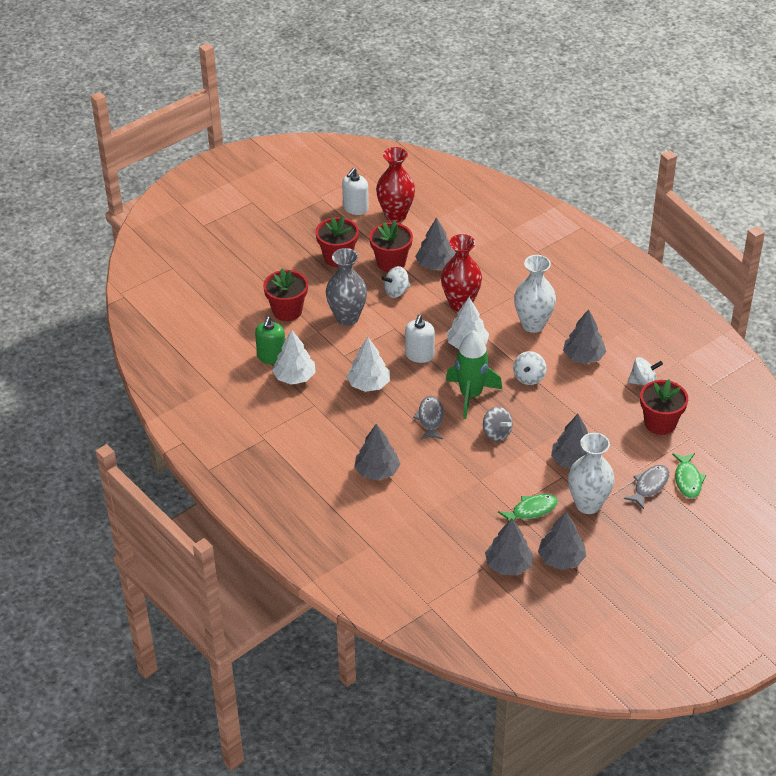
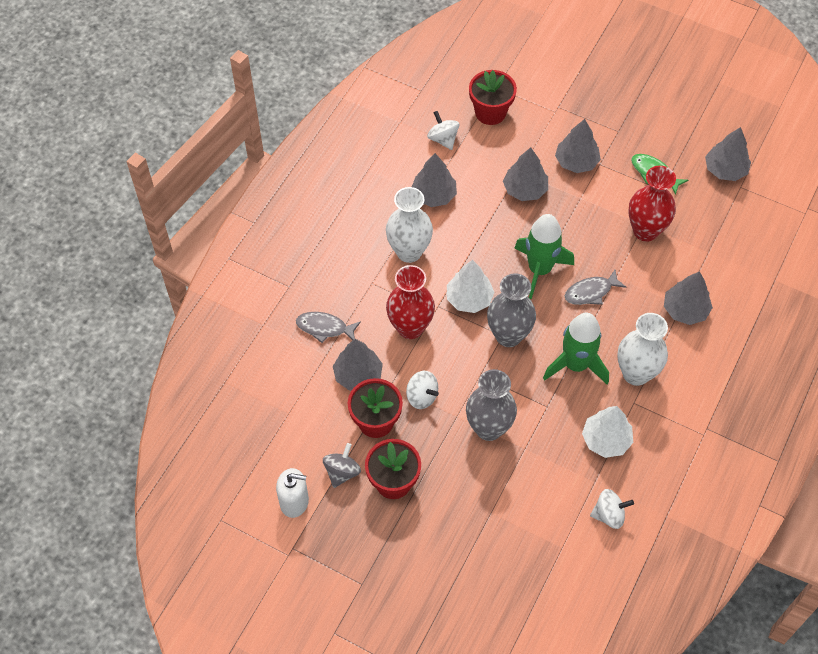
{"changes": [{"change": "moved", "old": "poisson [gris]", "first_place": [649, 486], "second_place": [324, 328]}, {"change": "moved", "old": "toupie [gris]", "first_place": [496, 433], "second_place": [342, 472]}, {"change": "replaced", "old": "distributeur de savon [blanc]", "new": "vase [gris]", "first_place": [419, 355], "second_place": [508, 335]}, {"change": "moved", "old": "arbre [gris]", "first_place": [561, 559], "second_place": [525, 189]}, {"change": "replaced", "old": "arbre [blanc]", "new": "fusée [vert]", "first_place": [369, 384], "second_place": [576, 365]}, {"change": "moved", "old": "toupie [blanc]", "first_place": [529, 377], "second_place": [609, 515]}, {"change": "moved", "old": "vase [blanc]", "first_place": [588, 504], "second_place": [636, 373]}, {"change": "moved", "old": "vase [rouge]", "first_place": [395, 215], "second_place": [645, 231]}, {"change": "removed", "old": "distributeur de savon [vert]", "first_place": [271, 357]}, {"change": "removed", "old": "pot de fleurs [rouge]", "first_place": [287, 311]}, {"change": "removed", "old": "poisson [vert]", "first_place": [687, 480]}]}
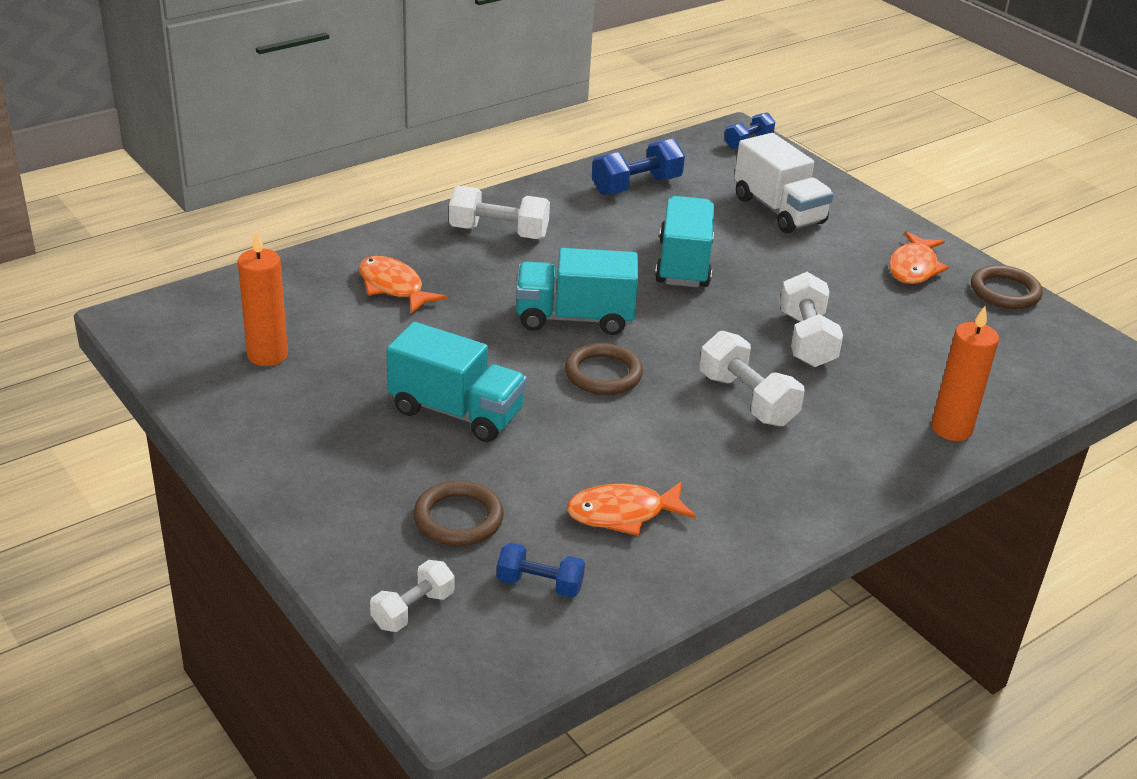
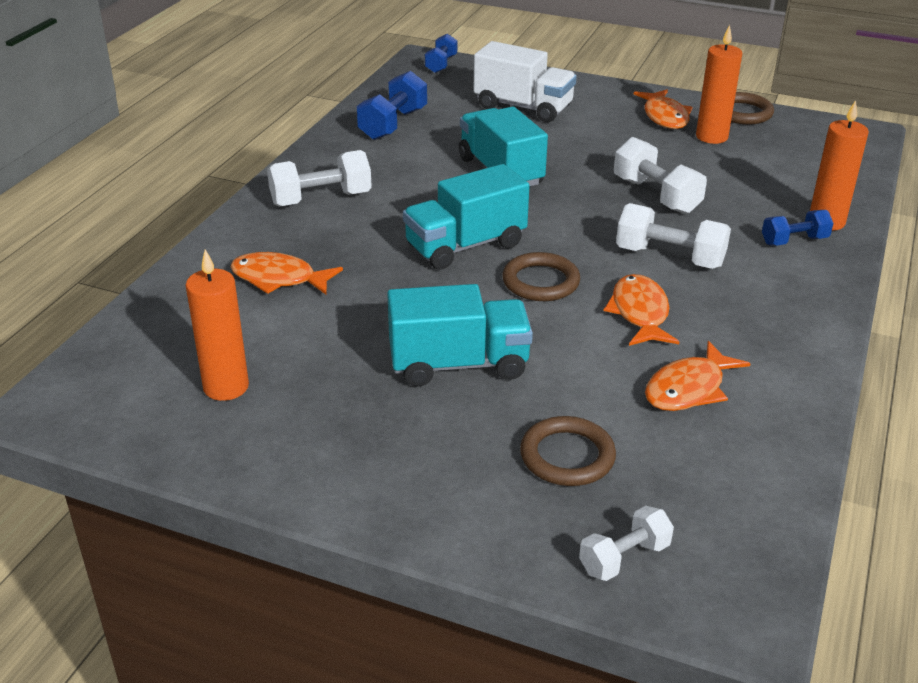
{"changes": [{"change": "turned", "old": "haltère [blanc]", "first_place": [413, 610], "second_place": [624, 558], "degrees": 45}, {"change": "added", "new": "poisson [orange]", "second_place": [640, 313]}, {"change": "added", "new": "bougie [orange]", "second_place": [711, 137]}, {"change": "moved", "old": "haltère [bleu]", "first_place": [539, 584], "second_place": [794, 241]}]}
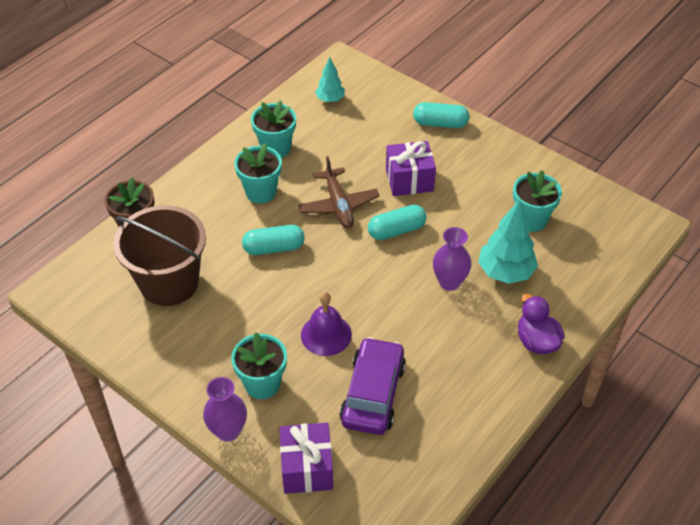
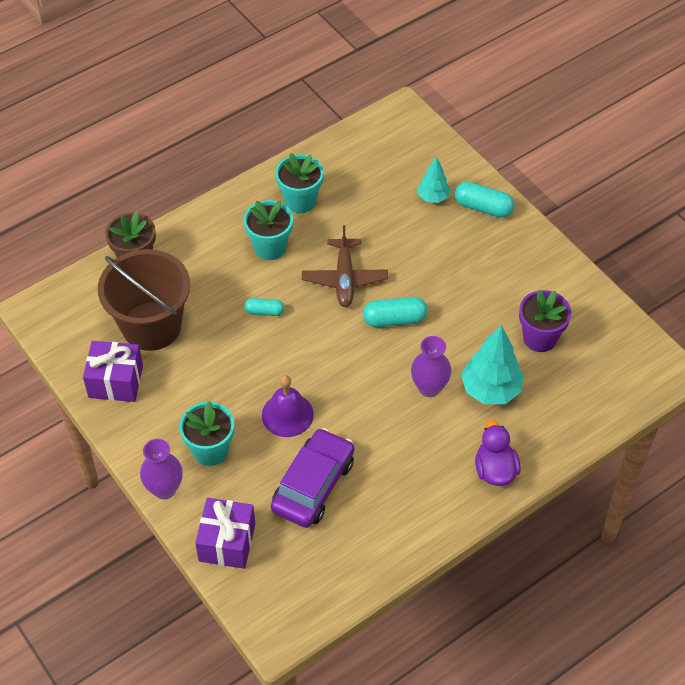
{"changes": [{"change": "moved", "old": "cadeau [violet]", "first_place": [409, 180], "second_place": [116, 381]}, {"change": "resized", "old": "gélule [turquoise]", "first_place": [274, 248], "second_place": [264, 311], "factor": 0.62}, {"change": "moved", "old": "arbre [turquoise]", "first_place": [330, 99], "second_place": [433, 197]}, {"change": "recoloured", "old": "pot de fleurs [turquoise]", "new": "pot de fleurs [violet]", "first_place": [531, 220], "second_place": [539, 338]}]}
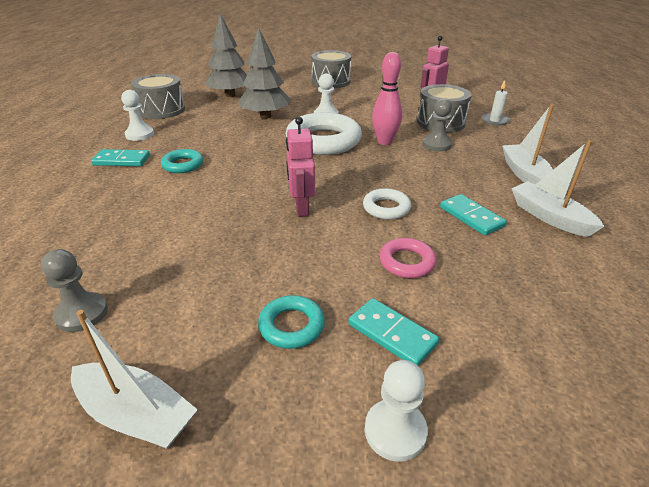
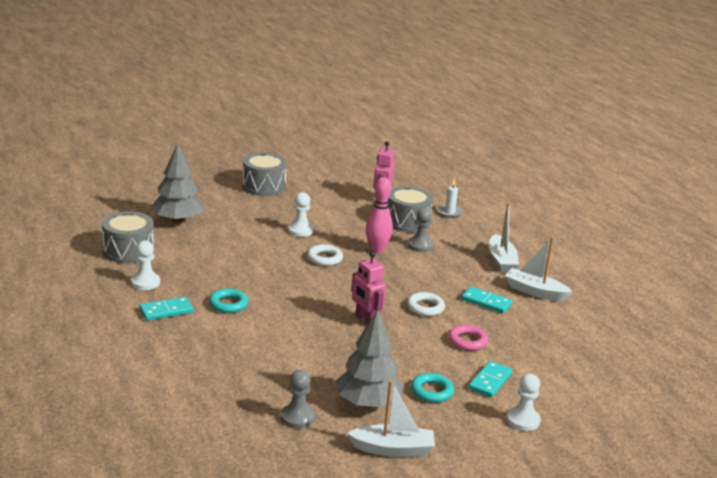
{"changes": [{"change": "resized", "old": "anneau [blanc]", "first_place": [323, 141], "second_place": [325, 258], "factor": 0.5}, {"change": "moved", "old": "arbre [gris]", "first_place": [265, 116], "second_place": [367, 403]}, {"change": "turned", "old": "domino [turquoise]", "first_place": [392, 334], "second_place": [490, 381], "degrees": -75}, {"change": "turned", "old": "bateau [blanc]", "first_place": [524, 174], "second_place": [501, 261], "degrees": -150}]}
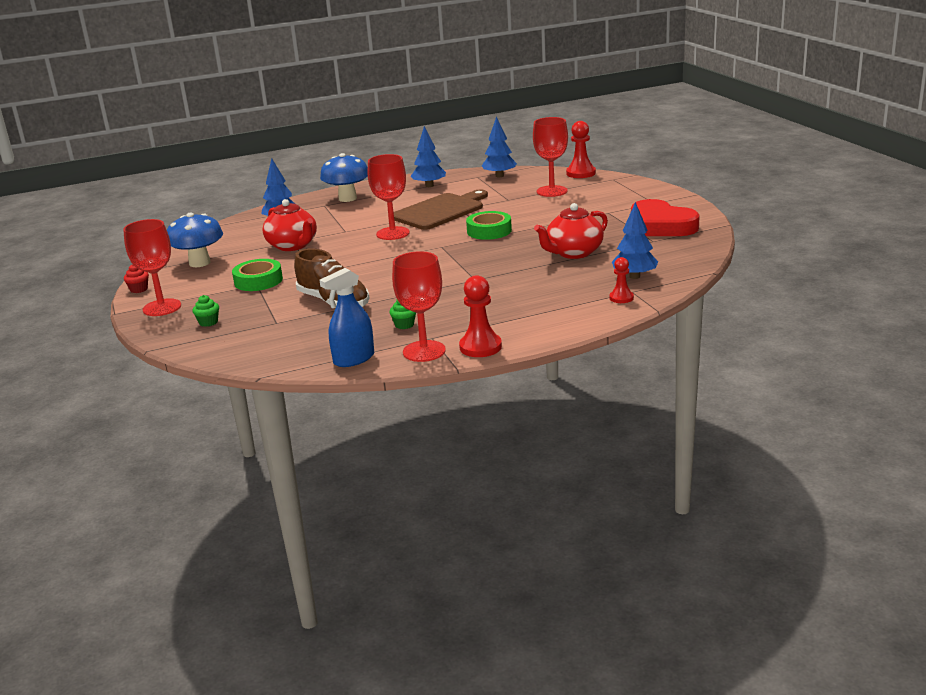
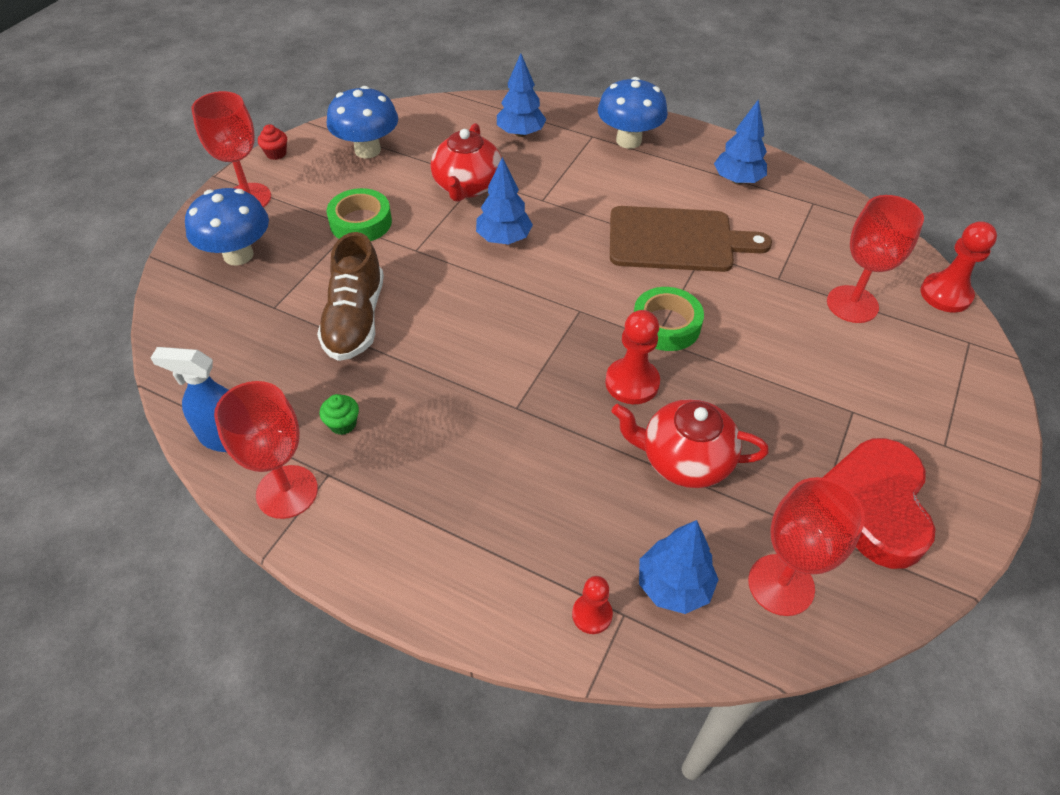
{"changes": [{"change": "replaced", "old": "muffin [vert]", "new": "champignon [bleu]", "first_place": [208, 322], "second_place": [238, 255]}, {"change": "moved", "old": "arbre [bleu]", "first_place": [499, 176], "second_place": [504, 238]}, {"change": "moved", "old": "pion [rouge]", "first_place": [480, 347], "second_place": [632, 383]}, {"change": "moved", "old": "verre à pied [rouge]", "first_place": [393, 233], "second_place": [781, 585]}]}
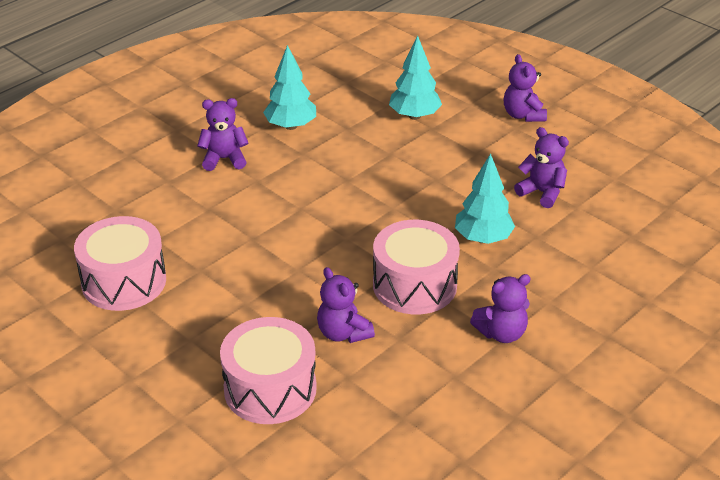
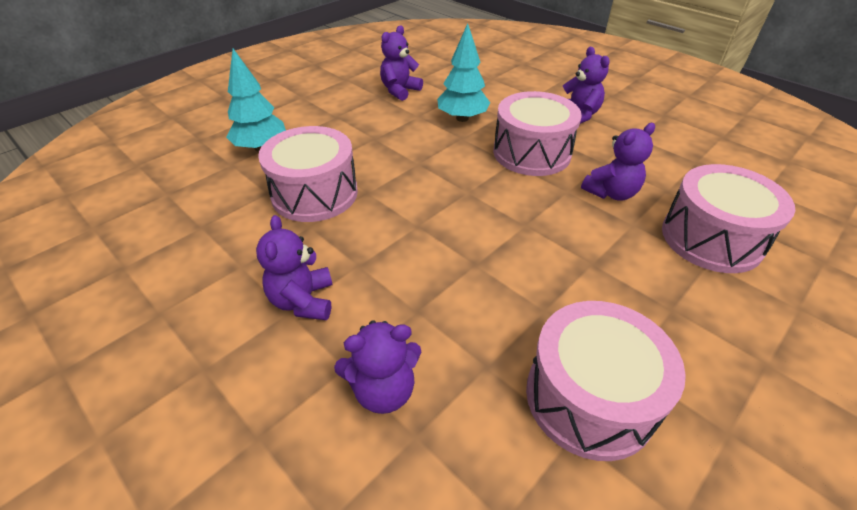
{"changes": [{"change": "added", "new": "tambour [rose]", "second_place": [315, 194]}, {"change": "moved", "old": "ours en peluche [violet]", "first_place": [523, 115], "second_place": [383, 390]}, {"change": "removed", "old": "arbre [turquoise]", "first_place": [291, 126]}]}
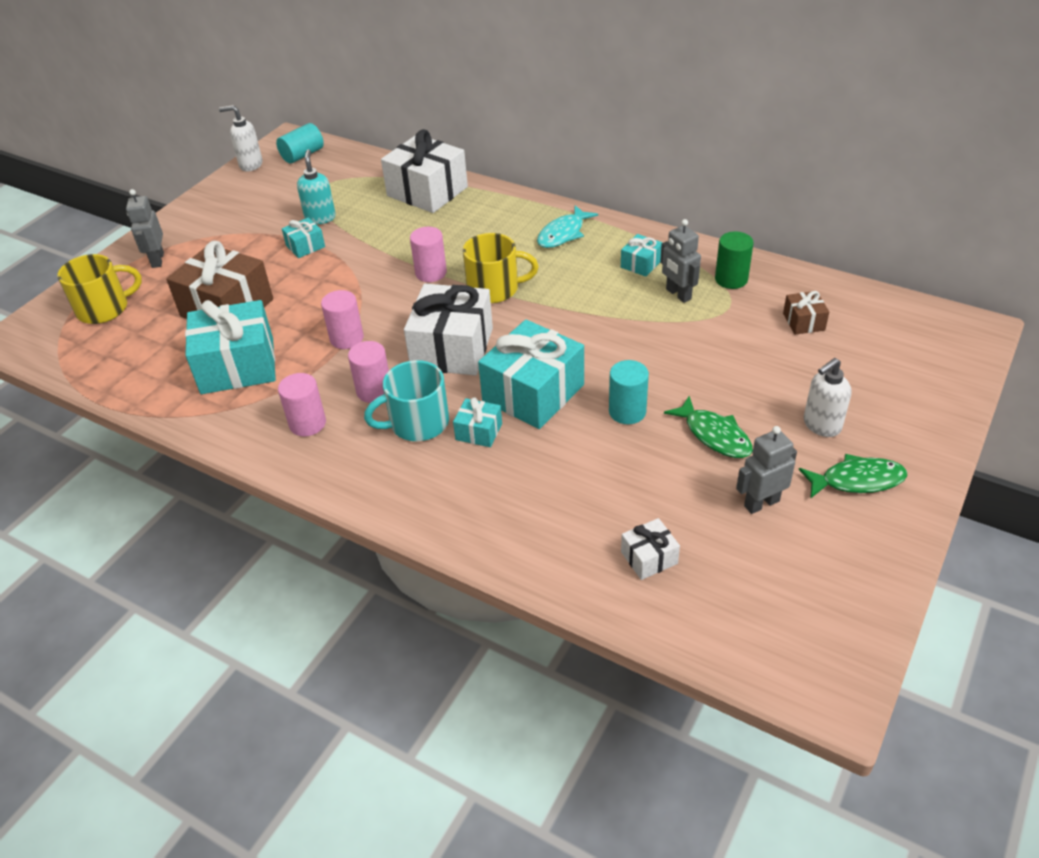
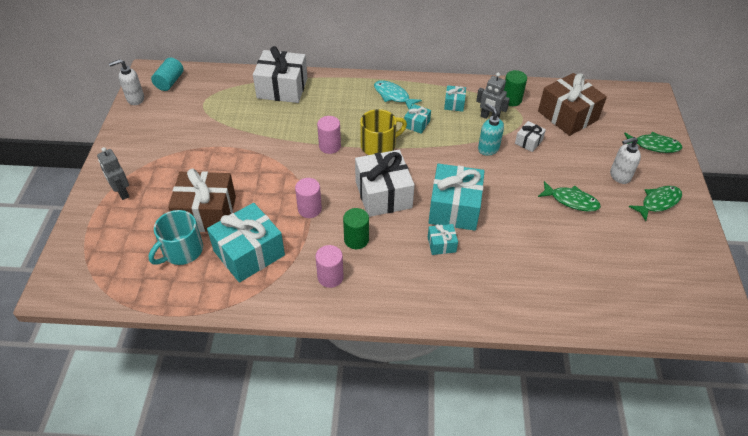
{"changes": [{"change": "moved", "old": "tasse [turquoise]", "first_place": [417, 423], "second_place": [182, 251]}, {"change": "recoloured", "old": "cylindre [rose]", "new": "cylindre [vert]", "first_place": [374, 391], "second_place": [356, 239]}, {"change": "turned", "old": "poisson [turquoise]", "first_place": [563, 234], "second_place": [393, 96], "degrees": 120}, {"change": "moved", "old": "cadeau [turquoise]", "first_place": [305, 246], "second_place": [416, 124]}, {"change": "moved", "old": "distributeur de savon [turquoise]", "first_place": [320, 218], "second_place": [488, 149]}, {"change": "moved", "old": "cadeau [blanc]", "first_place": [649, 558], "second_place": [528, 142]}, {"change": "resized", "old": "cadeau [marron]", "first_place": [803, 322], "second_place": [567, 115], "factor": 2.12}, {"change": "turned", "old": "distributeur de savon [blanc]", "first_place": [821, 425], "second_place": [619, 176], "degrees": 45}, {"change": "added", "new": "poisson [vert]", "second_place": [654, 146]}, {"change": "removed", "old": "tasse [jaune]", "first_place": [104, 309]}, {"change": "removed", "old": "cylindre [turquoise]", "first_place": [627, 411]}, {"change": "removed", "old": "robot [gris]", "first_place": [761, 503]}]}
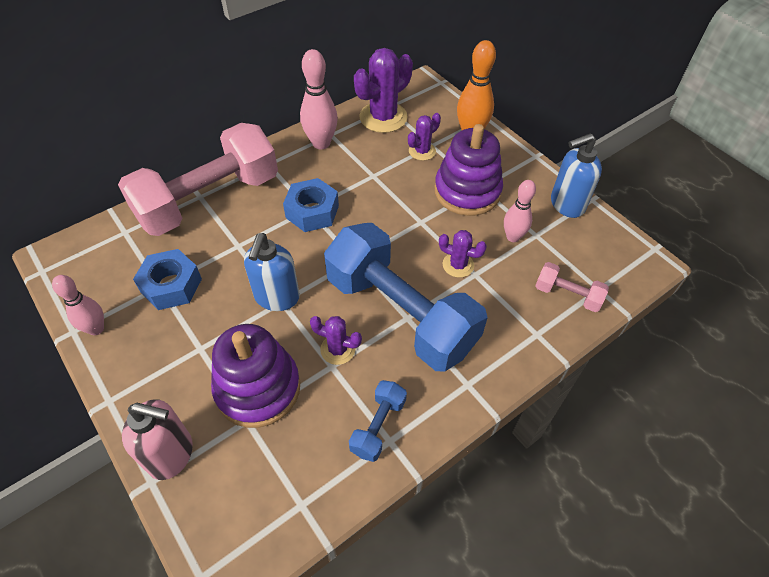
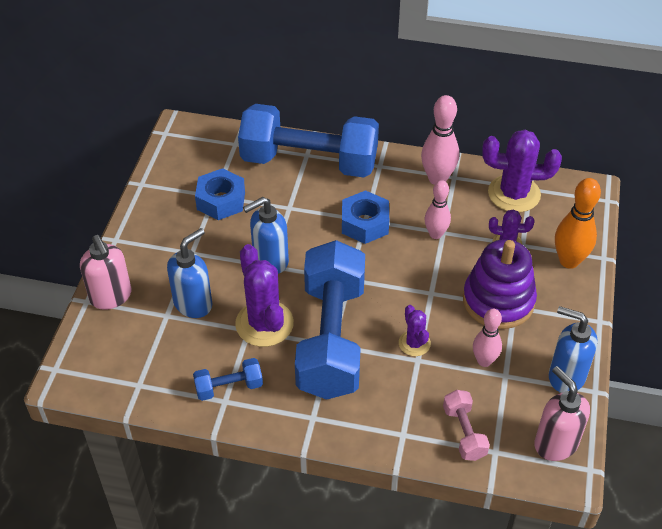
{"changes": [{"change": "replaced", "old": "jouet à empiler [violet]", "new": "distributeur de savon [bleu]", "first_place": [258, 388], "second_place": [193, 303]}, {"change": "resized", "old": "cactus [violet]", "first_place": [338, 349], "second_place": [264, 324], "factor": 1.84}, {"change": "recoloured", "old": "haltère [rose]", "new": "haltère [bleu]", "first_place": [209, 200], "second_place": [309, 162]}, {"change": "moved", "old": "quille [rose]", "first_place": [96, 329], "second_place": [435, 234]}, {"change": "added", "new": "distributeur de savon [rose]", "second_place": [555, 443]}]}
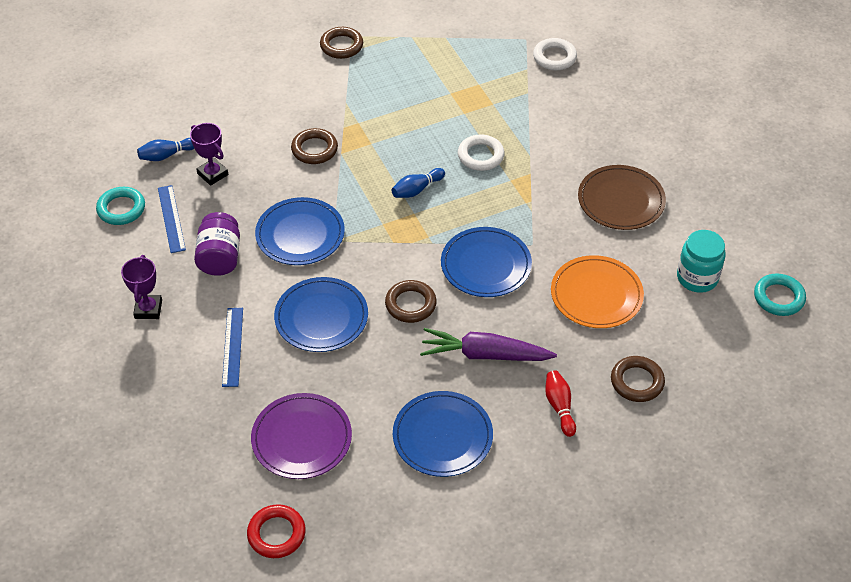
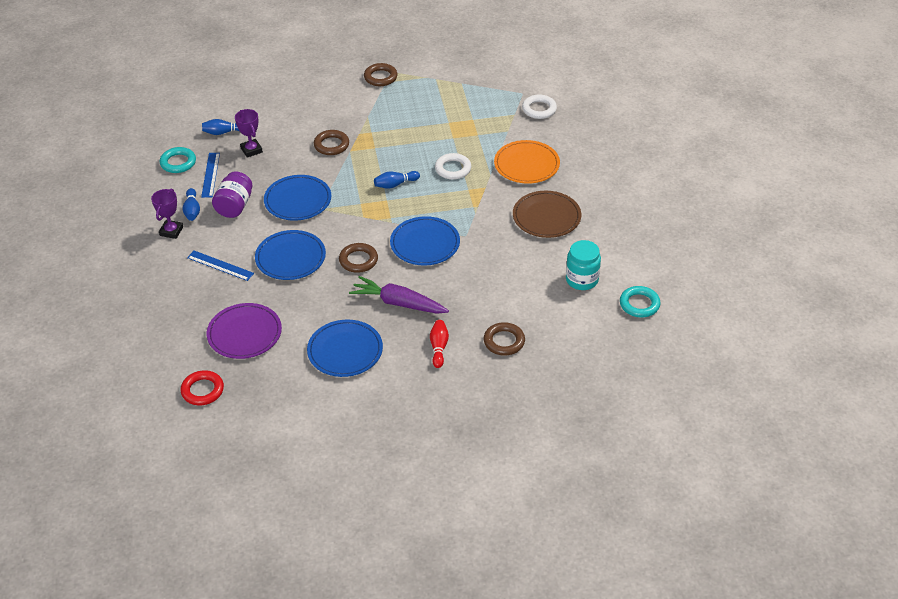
{"changes": [{"change": "added", "new": "quille [bleu]", "second_place": [192, 210]}, {"change": "turned", "old": "règle [bleu]", "first_place": [232, 346], "second_place": [220, 265], "degrees": -75}, {"change": "moved", "old": "assiette [orange]", "first_place": [596, 295], "second_place": [526, 165]}]}
